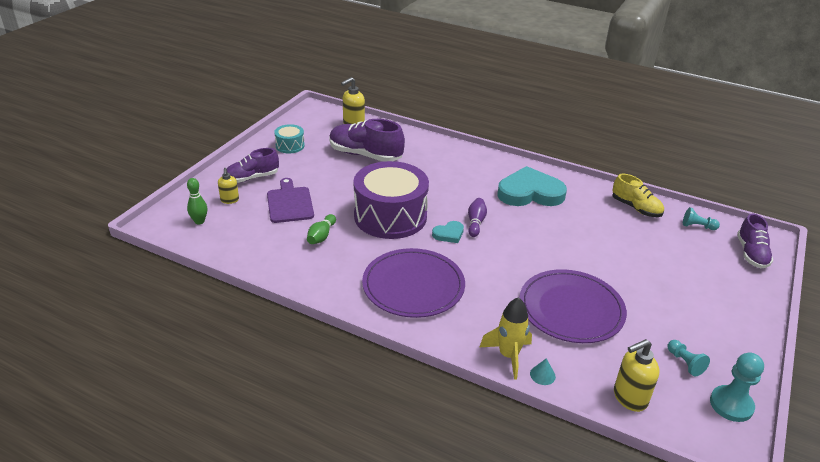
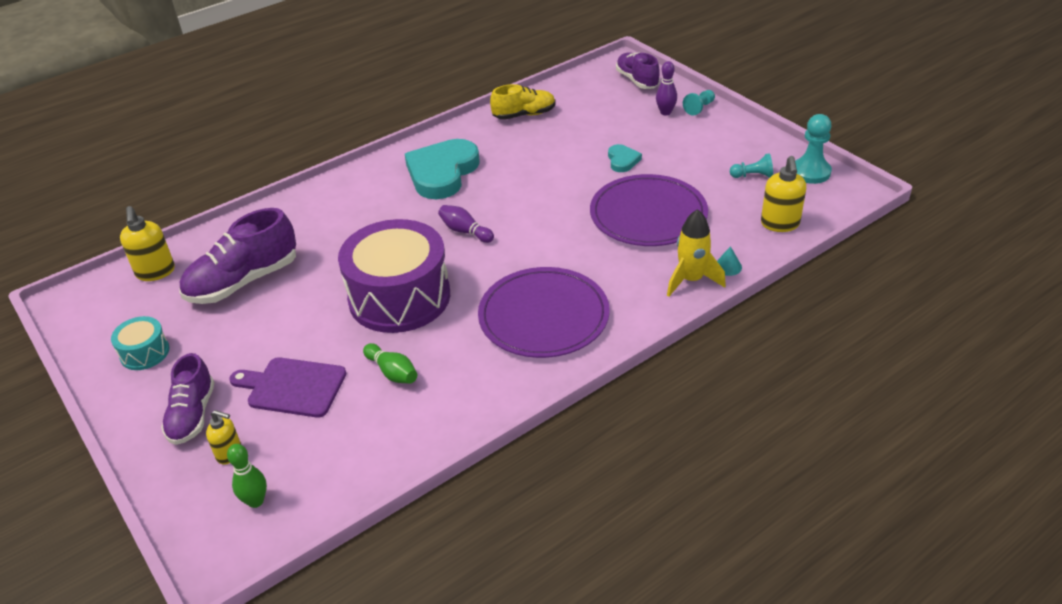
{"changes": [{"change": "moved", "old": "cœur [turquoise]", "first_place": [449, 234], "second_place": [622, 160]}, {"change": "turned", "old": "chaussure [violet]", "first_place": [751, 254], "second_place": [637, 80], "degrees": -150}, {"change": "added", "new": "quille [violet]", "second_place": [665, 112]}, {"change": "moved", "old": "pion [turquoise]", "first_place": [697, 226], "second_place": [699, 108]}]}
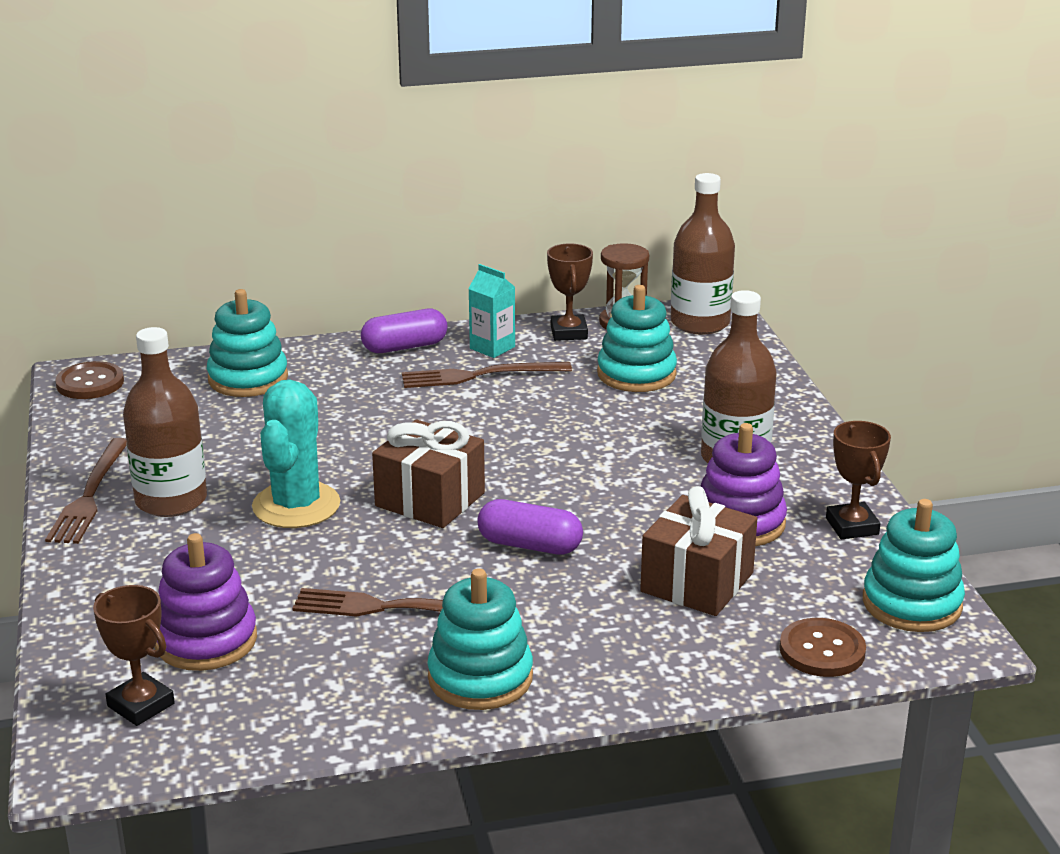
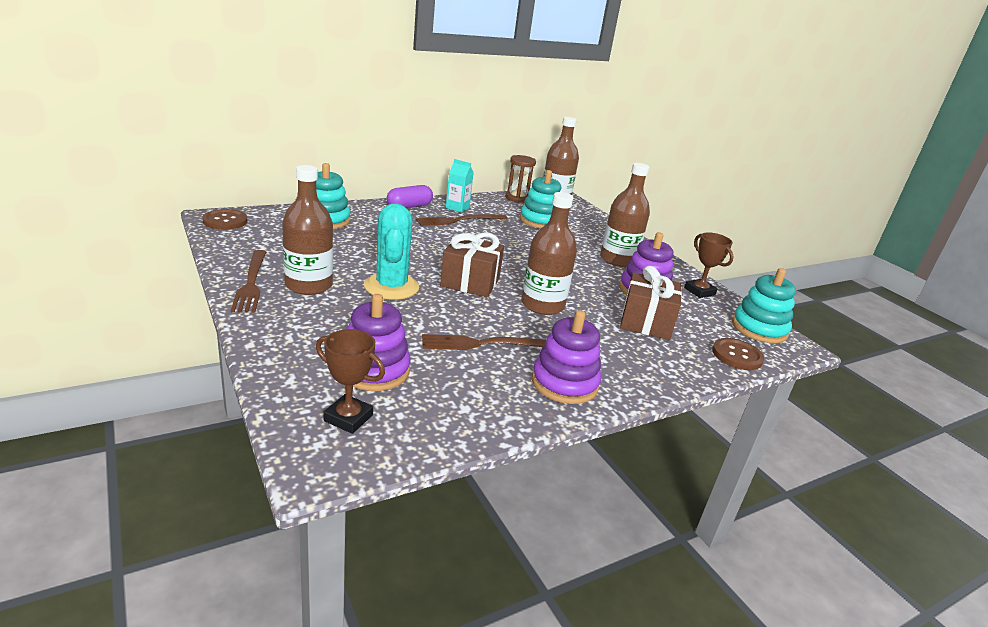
{"changes": [{"change": "replaced", "old": "gélule [violet]", "new": "bouteille [marron]", "first_place": [530, 545], "second_place": [542, 305]}, {"change": "recoloured", "old": "jouet à empiler [turquoise]", "new": "jouet à empiler [violet]", "first_place": [480, 678], "second_place": [564, 383]}, {"change": "removed", "old": "trophée [marron]", "first_place": [569, 332]}]}
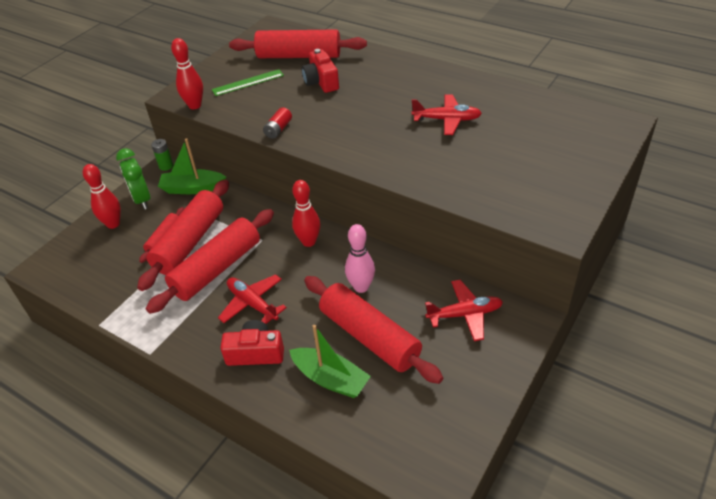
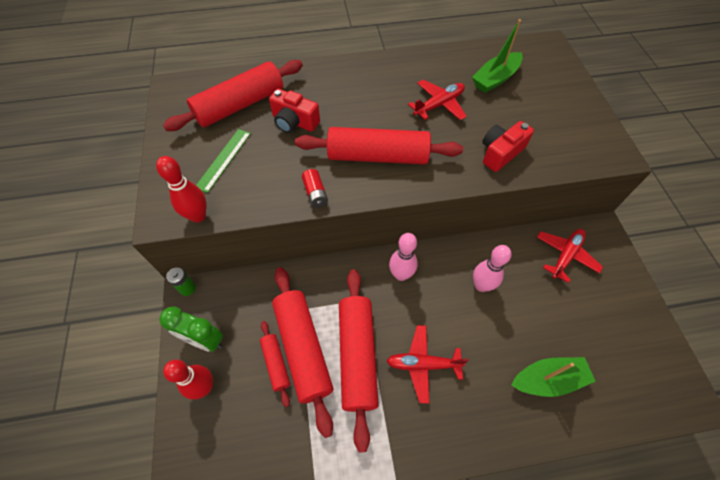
{"changes": [{"change": "moved", "old": "rouleau à pâtisserie [rouge]", "first_place": [370, 336], "second_place": [378, 156]}, {"change": "recoloured", "old": "quille [rouge]", "new": "quille [rose]", "first_place": [309, 242], "second_place": [401, 274]}, {"change": "moved", "old": "bateau [vert]", "first_place": [192, 188], "second_place": [495, 79]}, {"change": "moved", "old": "appareil photo [rouge]", "first_place": [255, 353], "second_place": [500, 153]}]}
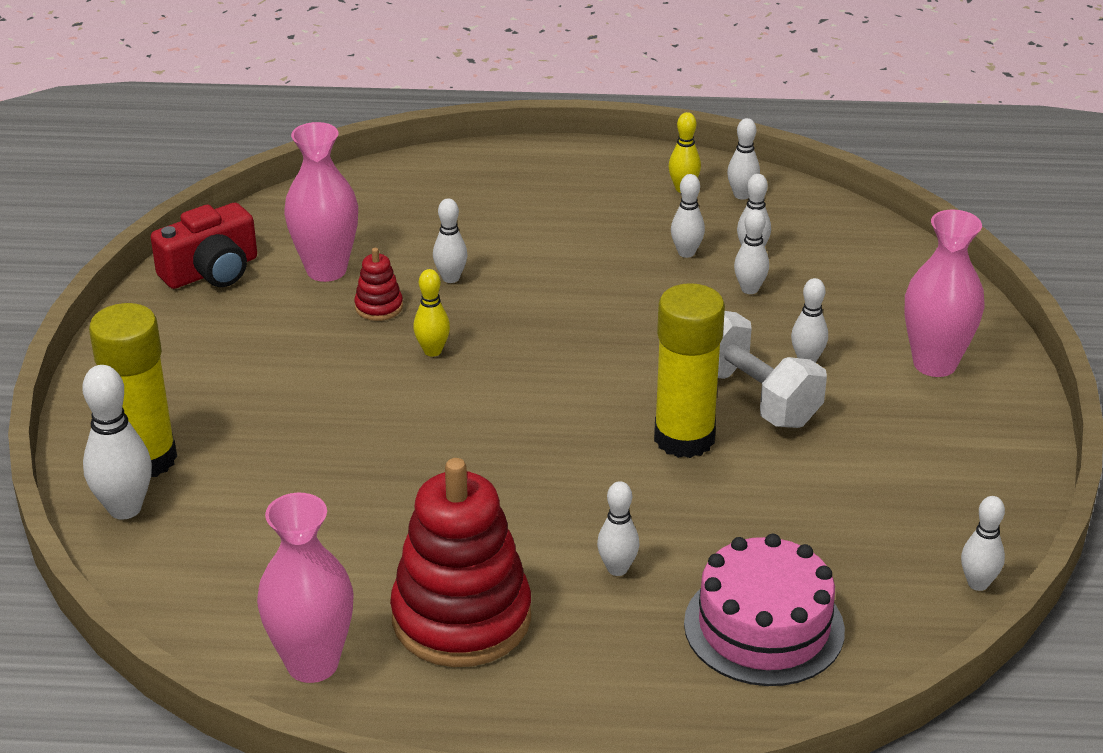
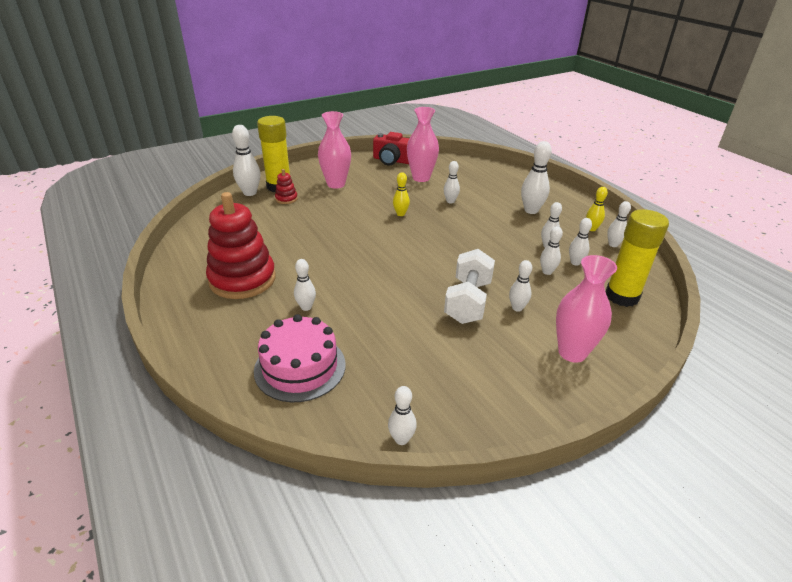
{"changes": [{"change": "moved", "old": "jouet à empiler [rouge]", "first_place": [379, 307], "second_place": [286, 199]}, {"change": "moved", "old": "vase [rose]", "first_place": [312, 664], "second_place": [336, 184]}, {"change": "added", "new": "quille [blanc]", "second_place": [531, 210]}, {"change": "moved", "old": "bâton de colle [jaune]", "first_place": [684, 438], "second_place": [622, 296]}]}
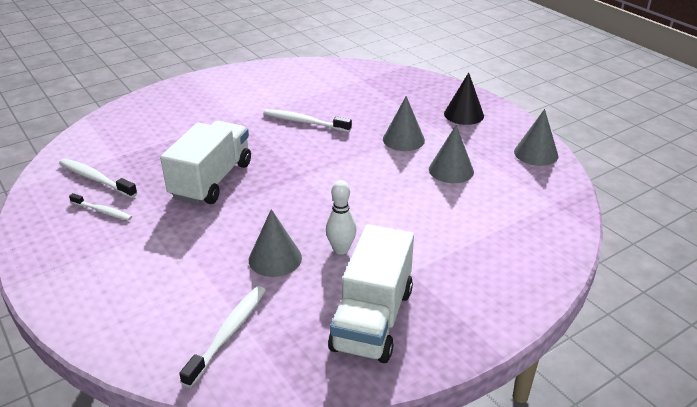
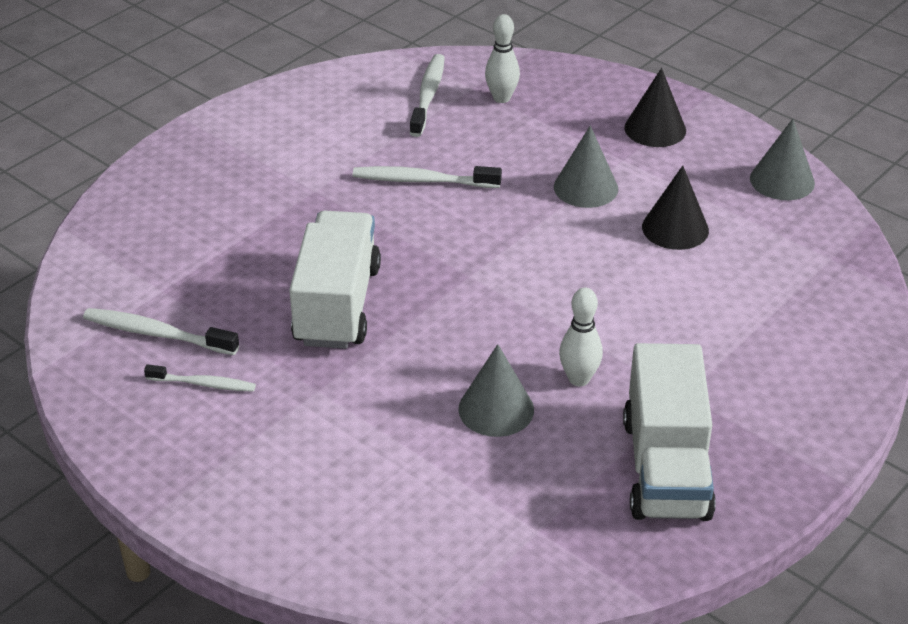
{"changes": [{"change": "moved", "old": "brosse à dents [blanc]", "first_place": [228, 333], "second_place": [428, 95]}, {"change": "added", "new": "quille [blanc]", "second_place": [501, 98]}, {"change": "recoloured", "old": "cône [gris]", "new": "cône [noir]", "first_place": [451, 170], "second_place": [675, 228]}]}
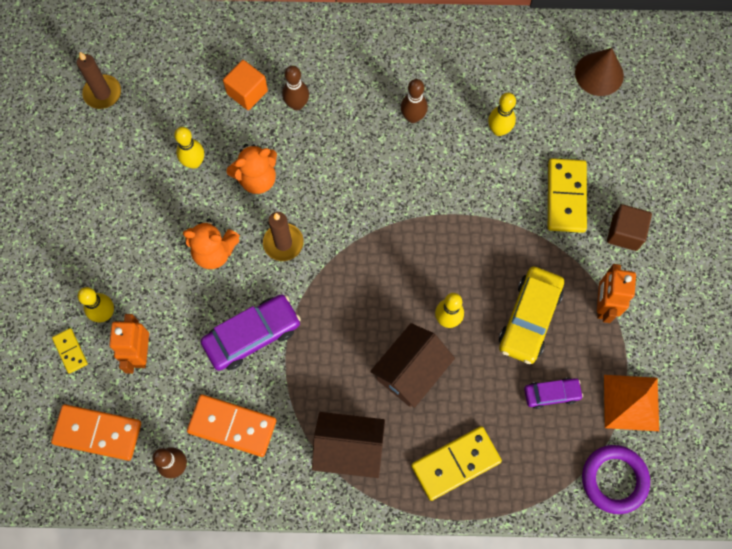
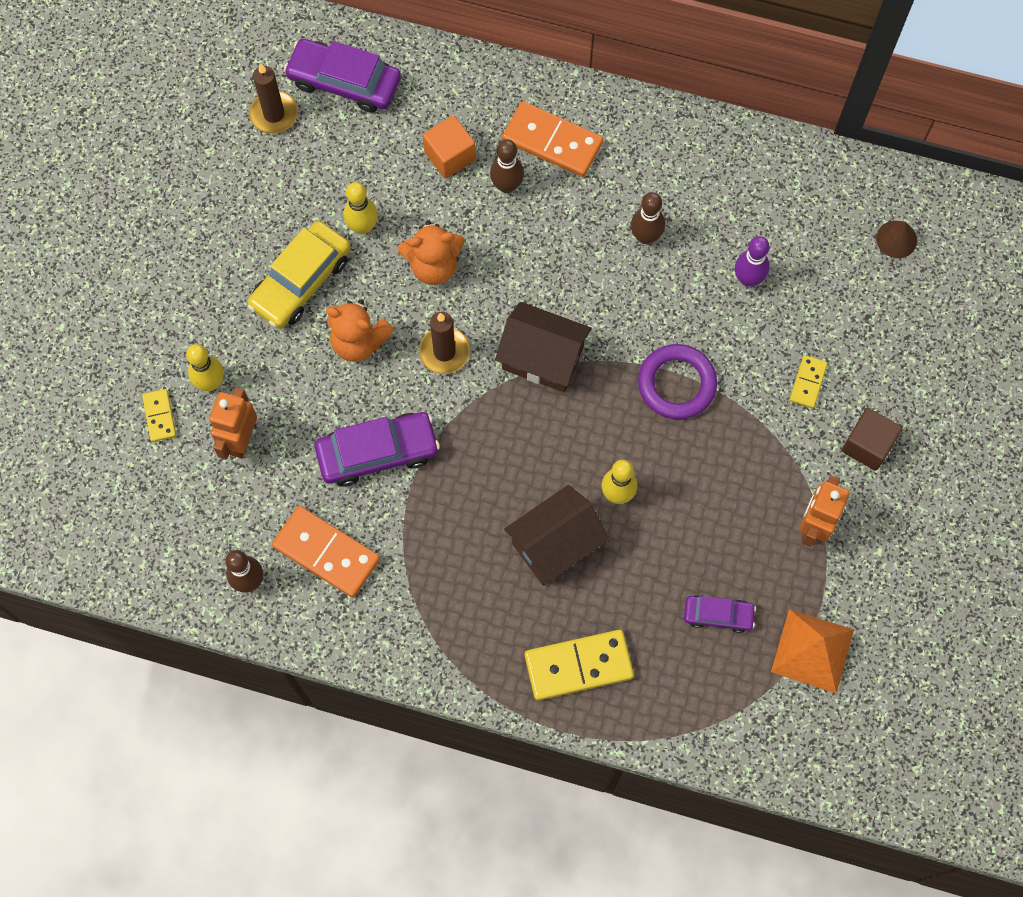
{"changes": [{"change": "moved", "old": "voiture [jaune]", "first_place": [529, 318], "second_place": [301, 281]}, {"change": "added", "new": "voiture [violet]", "second_place": [344, 82]}, {"change": "moved", "old": "maison [marron]", "first_place": [349, 449], "second_place": [542, 358]}, {"change": "moved", "old": "domino [orange]", "first_place": [97, 433], "second_place": [552, 142]}, {"change": "moved", "old": "anneau [violet]", "first_place": [614, 479], "second_place": [676, 384]}, {"change": "recoloured", "old": "quille [jaune]", "new": "quille [violet]", "first_place": [498, 130], "second_place": [748, 279]}, {"change": "resized", "old": "domino [jaune]", "first_place": [566, 197], "second_place": [808, 382], "factor": 0.53}, {"change": "resized", "old": "cône [marron]", "first_place": [599, 74], "second_place": [896, 239], "factor": 0.65}]}
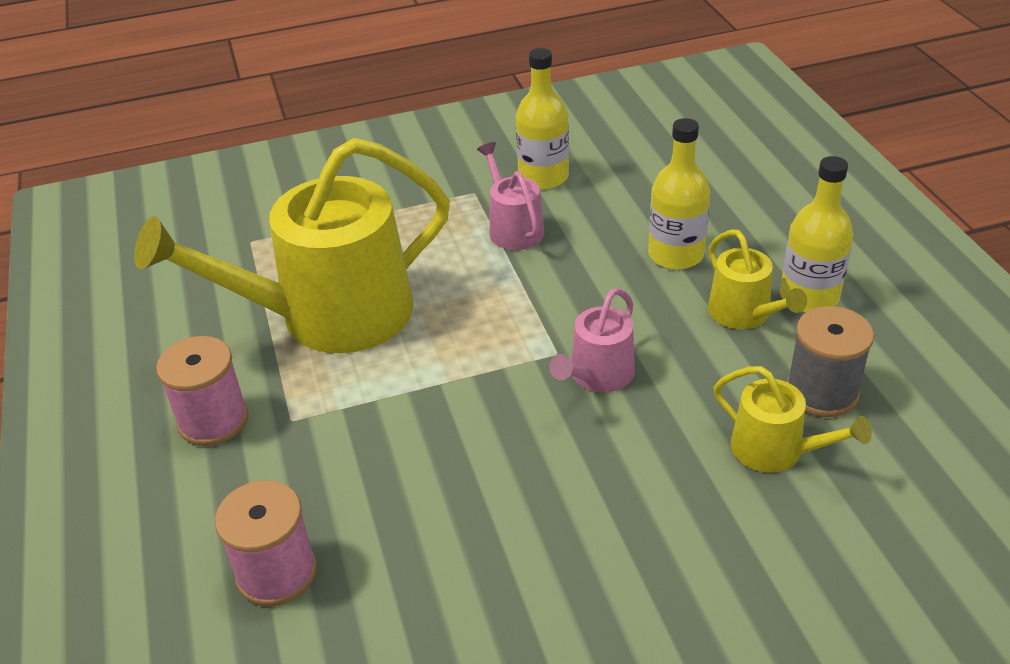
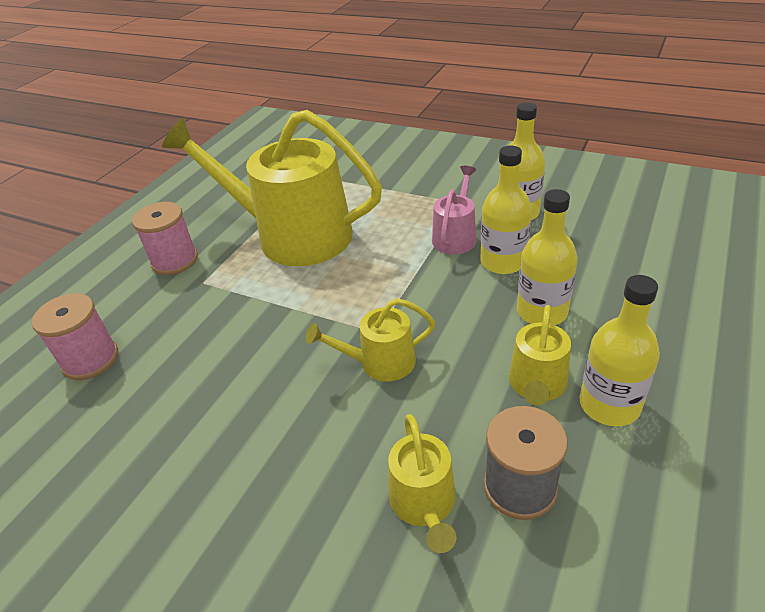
{"changes": [{"change": "recoloured", "old": "arrosoir [rose]", "new": "arrosoir [jaune]", "first_place": [598, 375], "second_place": [380, 362]}, {"change": "added", "new": "bouteille [jaune]", "second_place": [503, 262]}]}
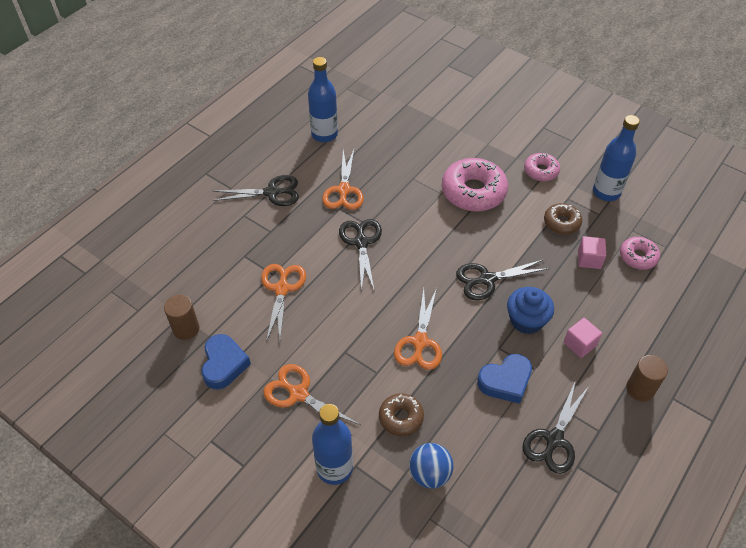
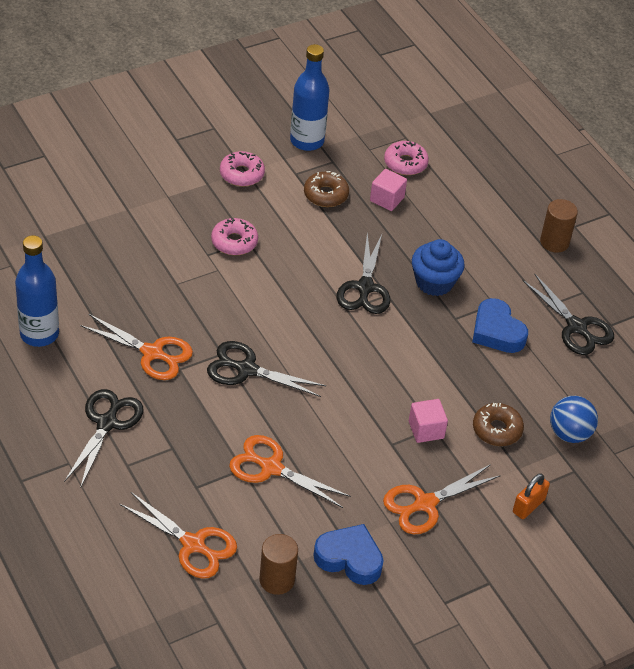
{"changes": [{"change": "moved", "old": "ciseaux [orange]", "first_place": [420, 342], "second_place": [193, 544]}, {"change": "resized", "old": "beignet [rose]", "first_place": [473, 192], "second_place": [234, 242], "factor": 0.55}, {"change": "moved", "old": "cube [rose]", "first_place": [579, 344], "second_place": [426, 430]}, {"change": "turned", "old": "cœur [bleu]", "first_place": [505, 381], "second_place": [497, 331], "degrees": 150}, {"change": "replaced", "old": "bouteille [bleu]", "new": "cadenas [orange]", "first_place": [334, 468], "second_place": [528, 506]}]}
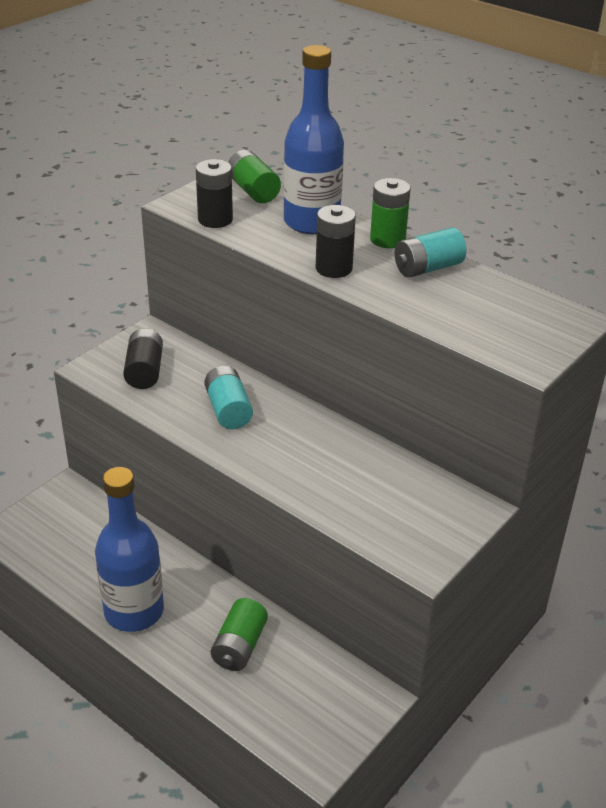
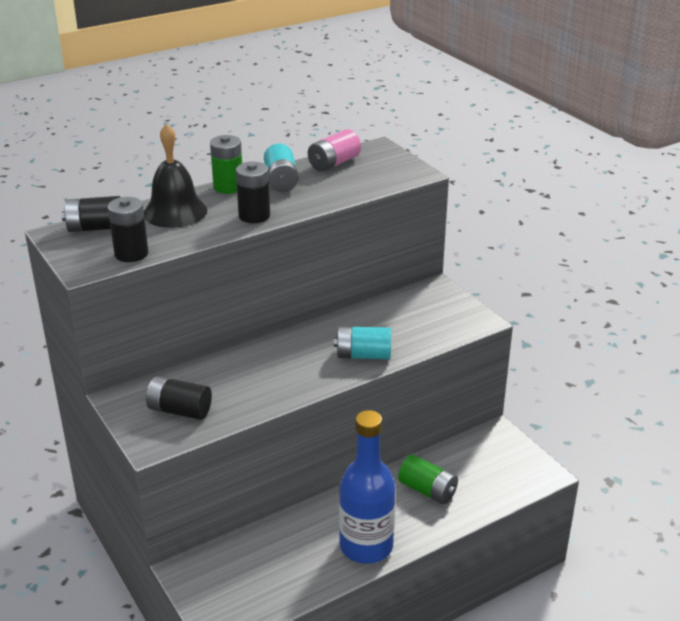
{"changes": [{"change": "recoloured", "old": "pile [vert]", "new": "pile [noir]", "first_place": [253, 191], "second_place": [95, 228]}, {"change": "replaced", "old": "bouteille [bleu]", "new": "cloche [noir]", "first_place": [311, 222], "second_place": [175, 212]}, {"change": "added", "new": "pile [rose]", "second_place": [334, 163]}, {"change": "moved", "old": "pile [turquoise]", "first_place": [228, 410], "second_place": [363, 355]}]}
